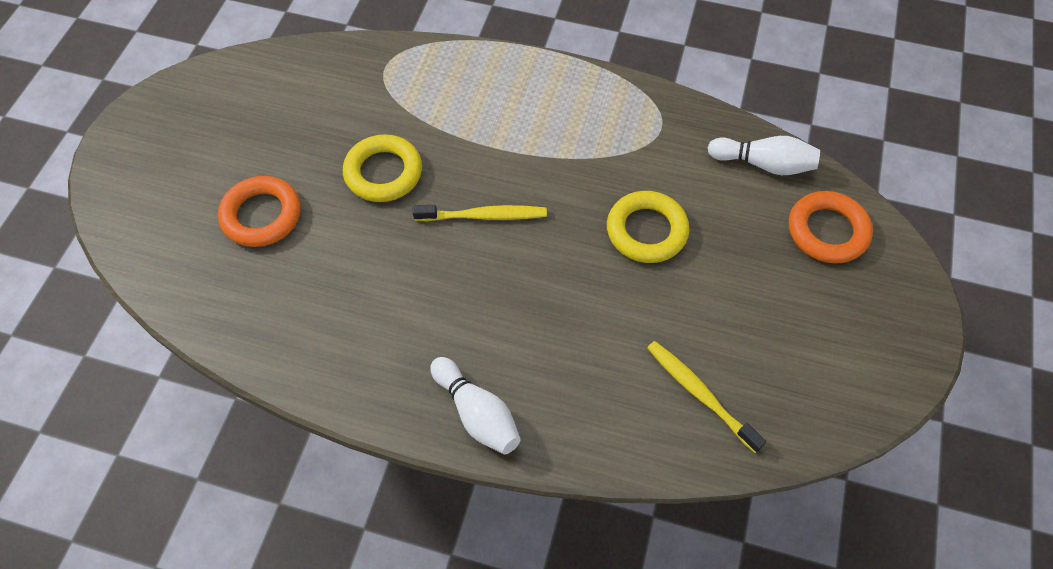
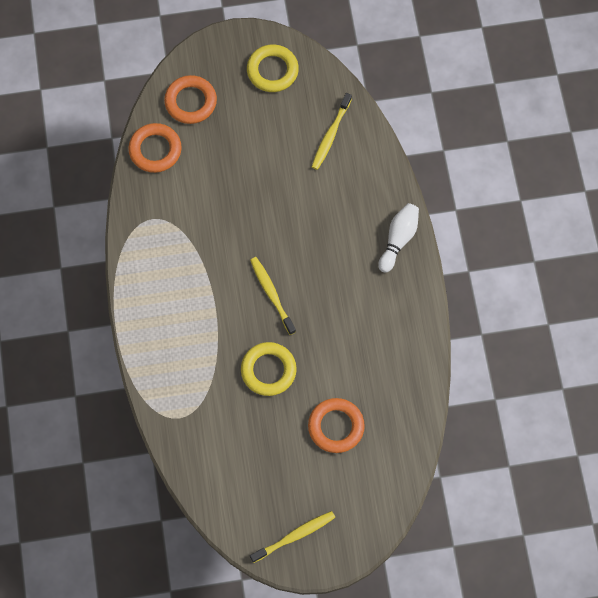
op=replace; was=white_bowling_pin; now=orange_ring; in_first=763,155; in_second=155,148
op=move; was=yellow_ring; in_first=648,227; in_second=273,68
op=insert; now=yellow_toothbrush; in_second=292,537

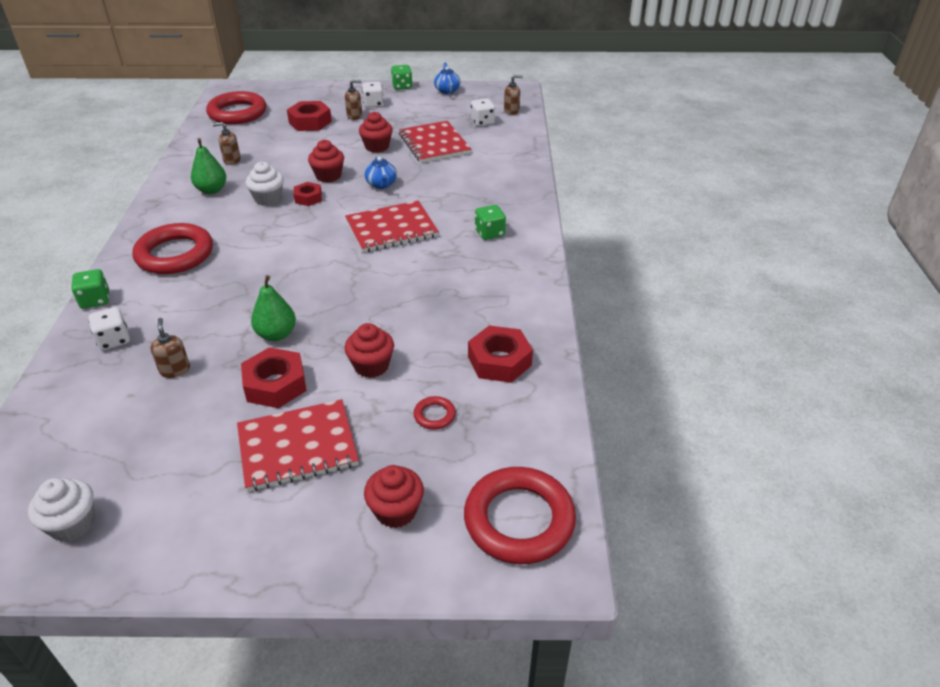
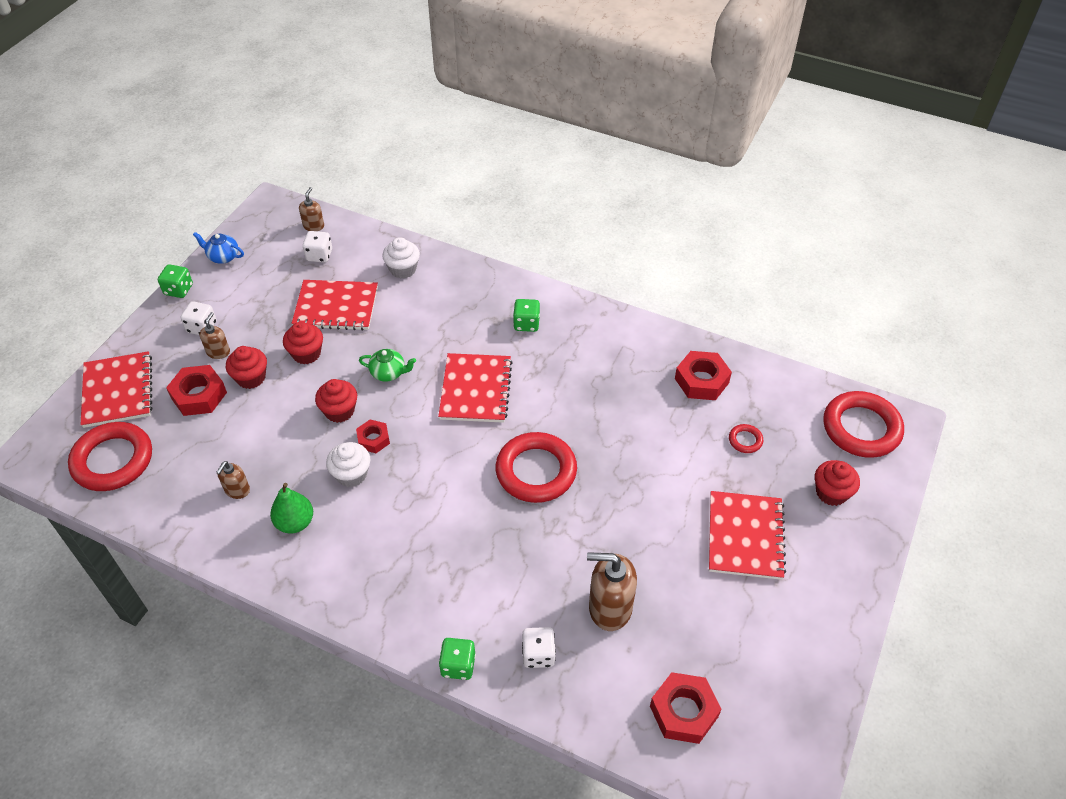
op=recolor; was=blue_teapot; now=green_teapot; in_first=381,173; in_second=387,365
op=move; was=red_ring; in_first=172,248; in_second=536,467
op=delete; was=green_pear; in_first=273,308
op=resize; was=brown_soap_dispenser; in_first=170,348; in_second=612,591; ratio=1.85
op=move; was=red_cupcake; in_first=369,350; in_second=246,367
op=move; was=red_nut; in_first=274,377; in_second=685,708
op=move; was=white_cupcake; in_first=61,510; in_second=401,258
op=insert; now=red_notebook; in_second=116,389

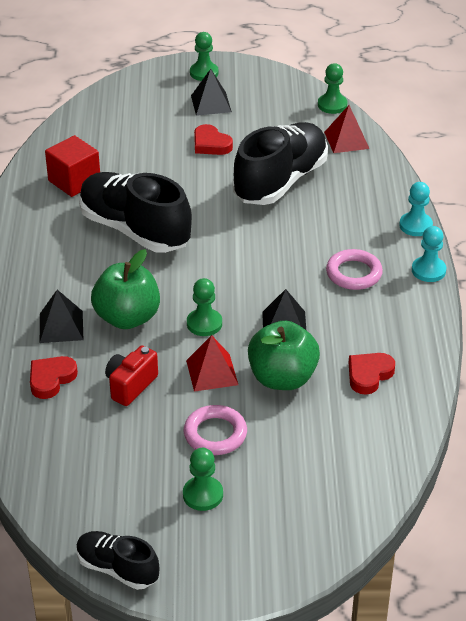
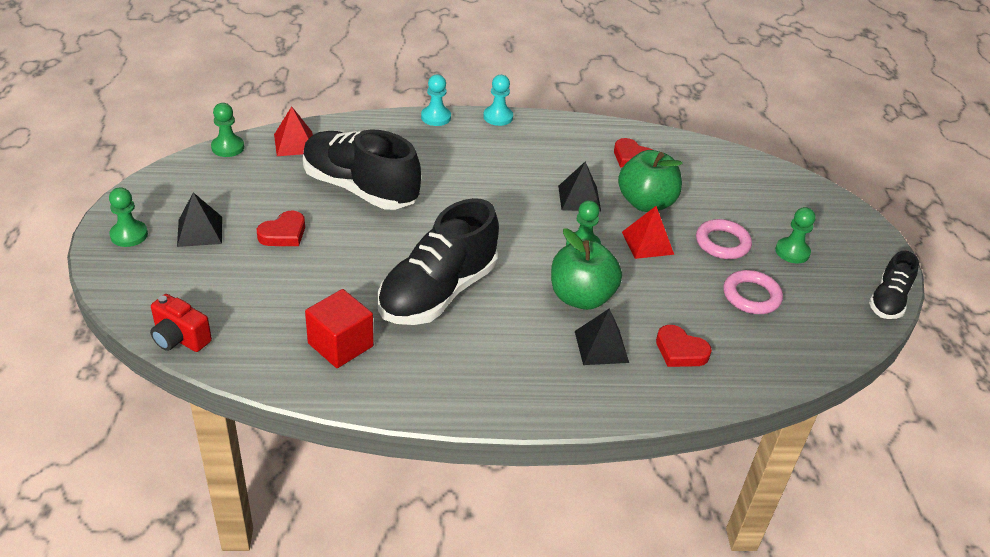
op=move; was=pink_ring; in_first=354,269; in_second=753,292
op=move; was=red_camera; in_first=131,375; in_second=181,323

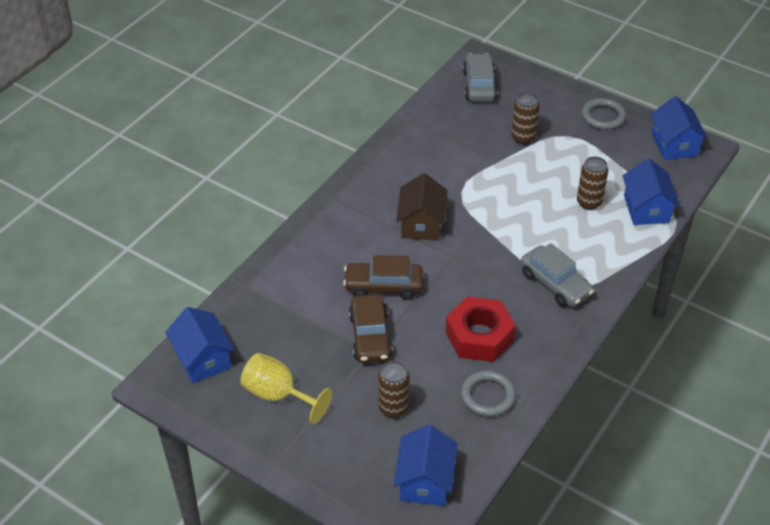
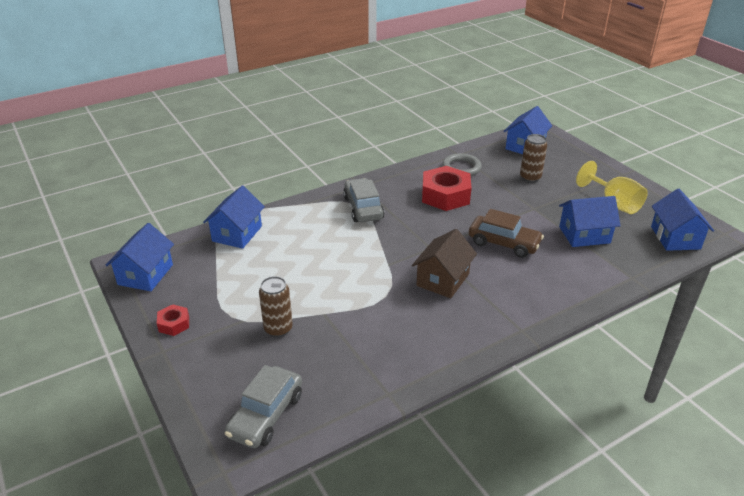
op=replace; was=grey_ring; now=red_nut; in_first=604,114; in_second=173,320
op=delete; was=brown_can; in_first=592,183
op=delete; was=brown_car; in_first=371,328
op=insert; now=blue_house; in_second=590,221

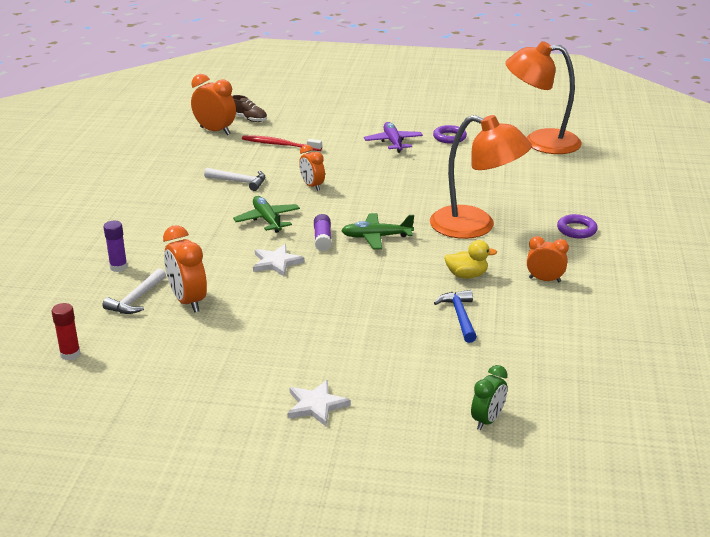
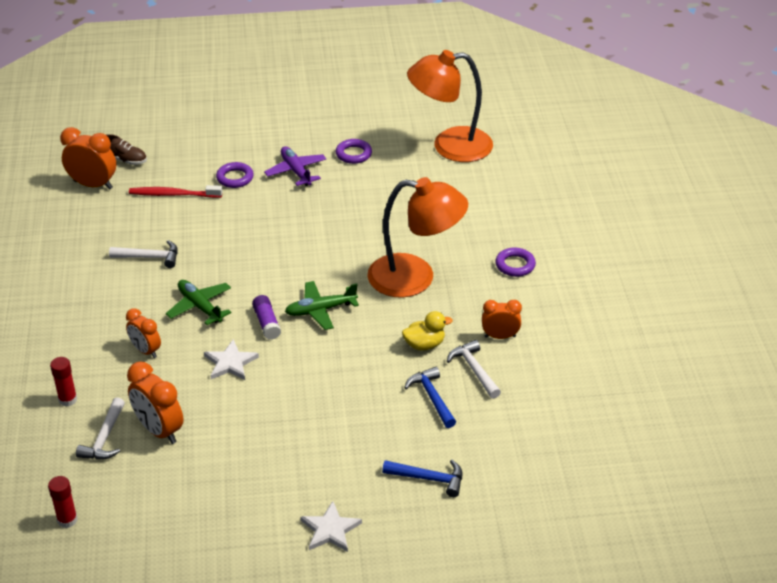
op=move; was=orange_clock; in_first=312,168; in_second=143,333
op=recolor; was=purple_glue_stick; now=red_glue_stick; in_first=115,246; in_second=63,382
op=delete; was=green_clock; in_first=489,397
op=insert; now=purple_ring; in_second=235,175
op=insert; now=white_hammer; in_second=474,369
op=insert; now=blue_hammer; in_second=422,478

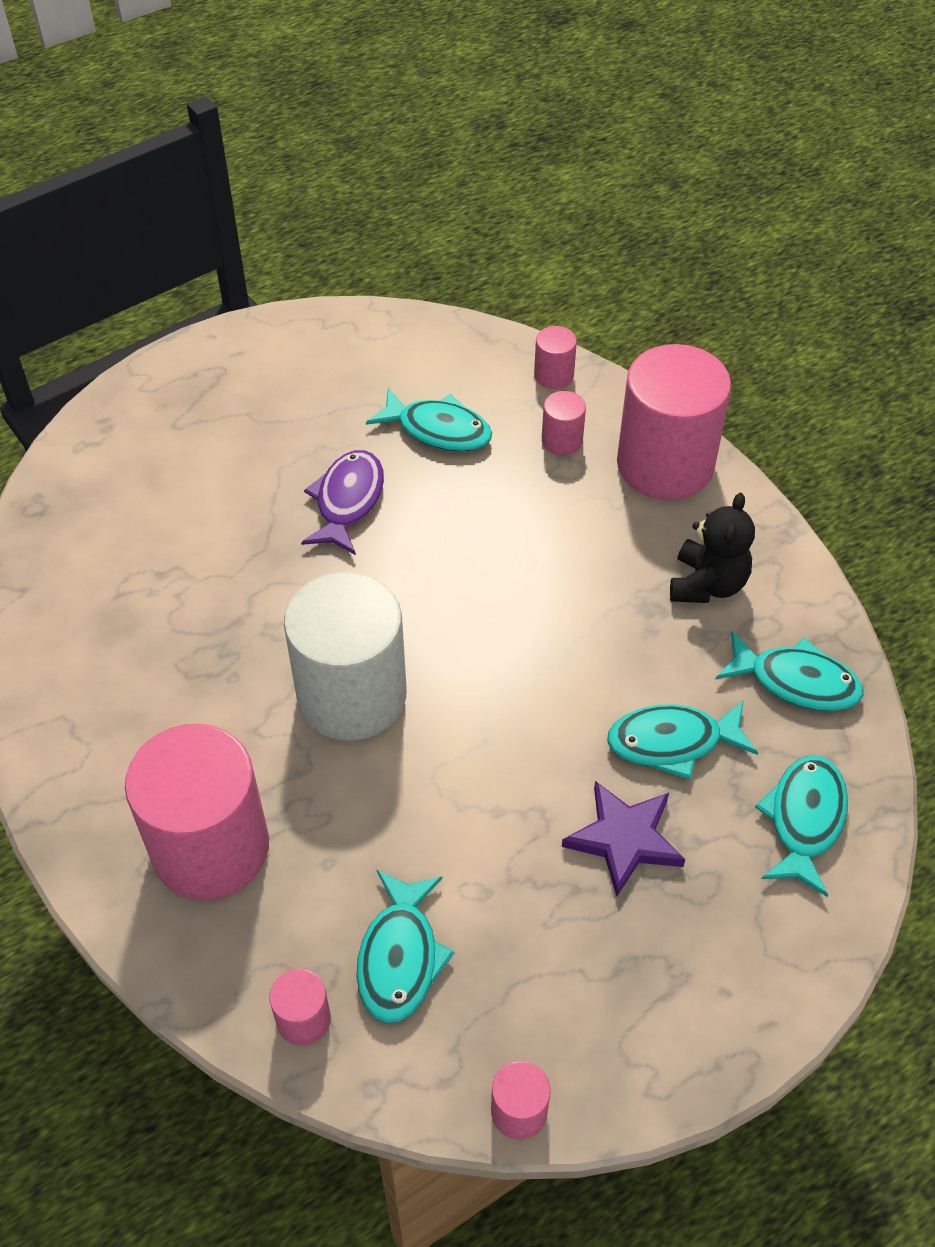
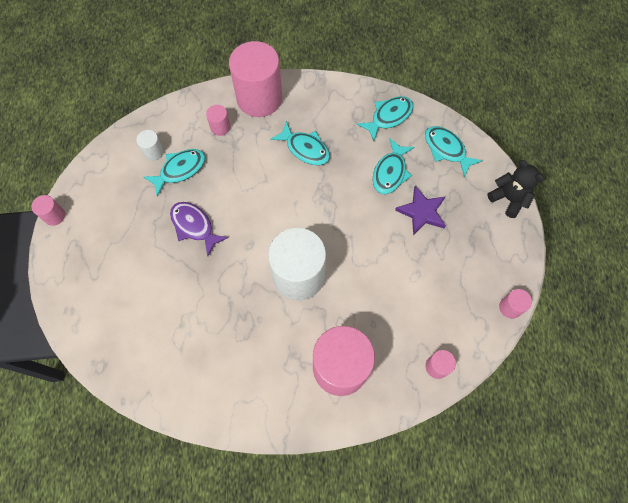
op=move; was=pink_cylinder; in_first=555,357; in_second=48,210
op=move; was=black_teddy_bear; in_first=712,548; in_second=515,189
op=move; was=turquoise_fish; in_first=405,946; in_second=300,143
op=insert; now=white_cylinder; in_second=150,145

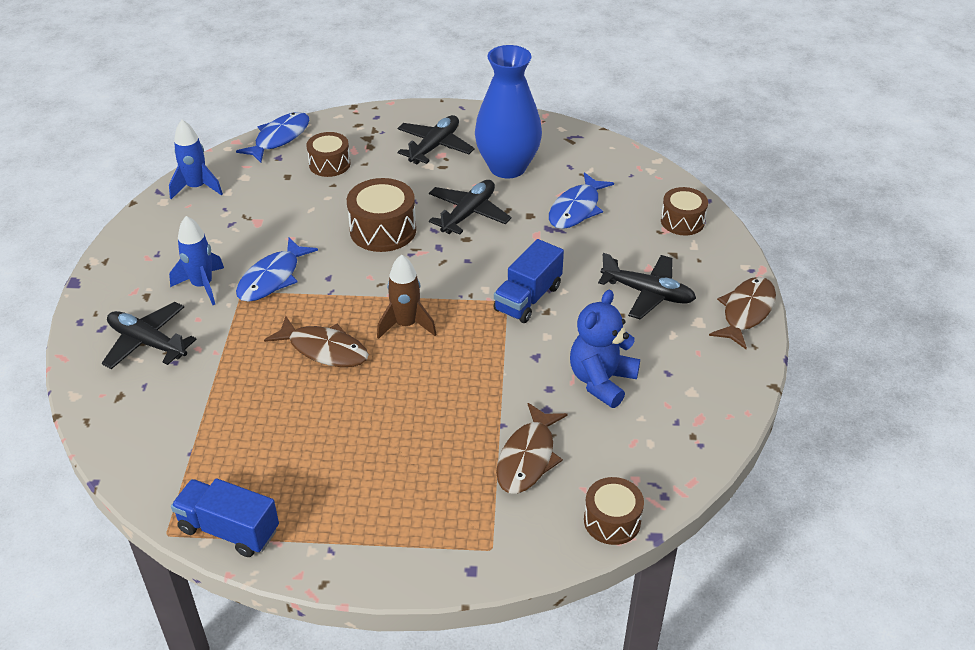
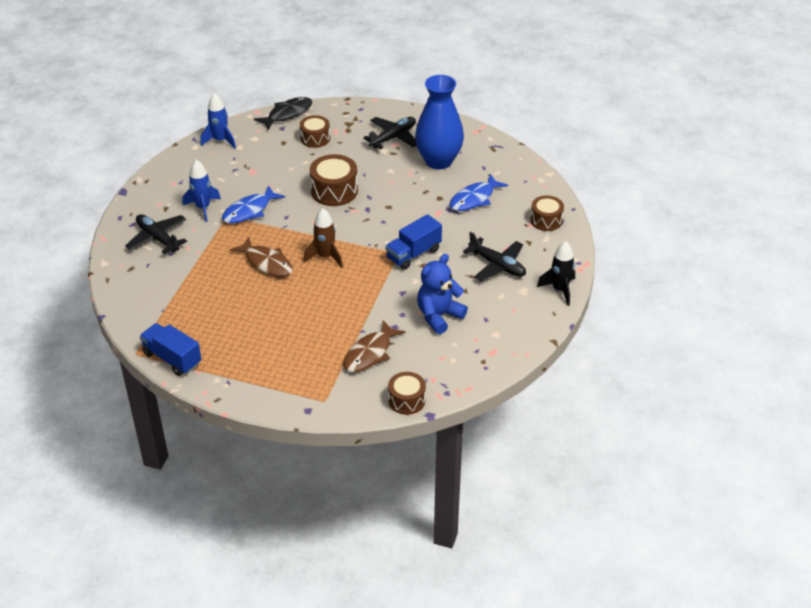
op=recolor; was=blue_fish; now=black_fish; in_first=272,137; in_second=283,113
op=delete; was=black_plane; in_first=470,207
op=replace; was=brown_fish; now=black_rocket; in_first=742,313; in_second=556,273

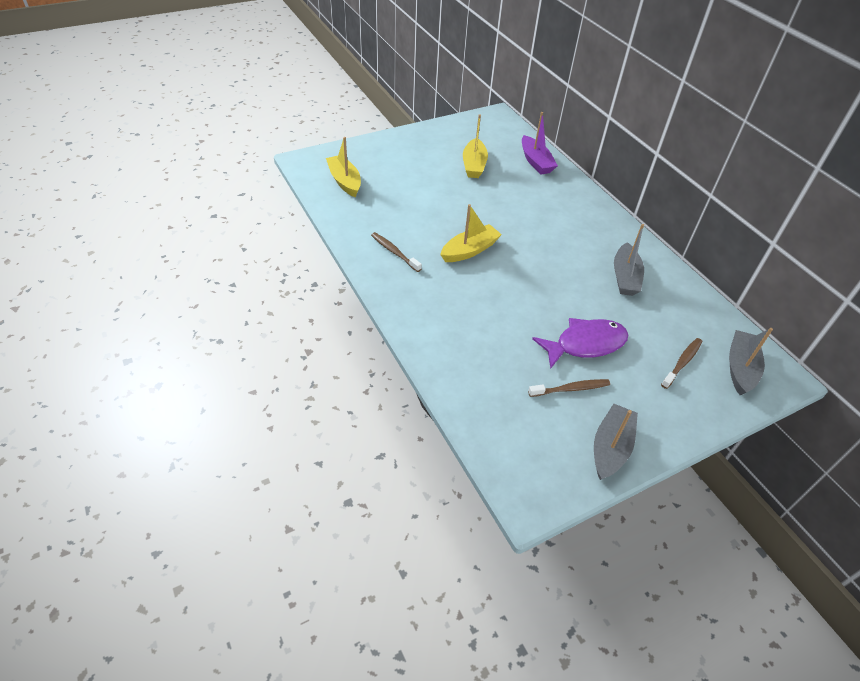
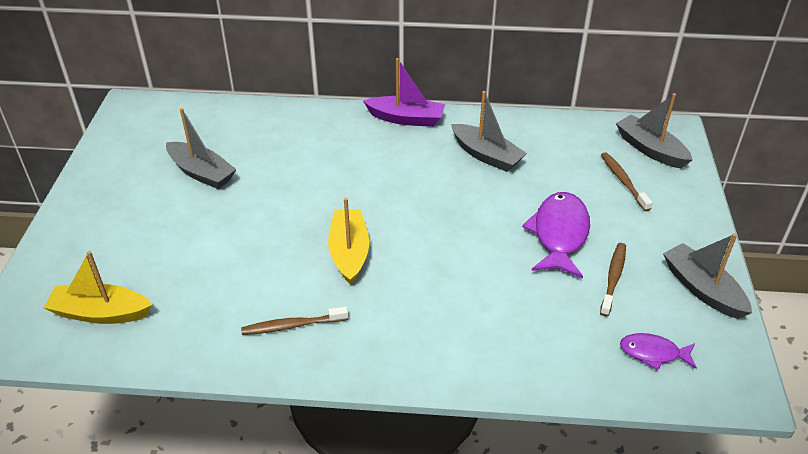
op=move; was=purple_boat; in_first=540,143; in_second=404,92
op=recolor; was=yellow_boat; now=grey_boat; in_first=475,146; in_second=201,148
op=insert; now=purple_fish; in_second=658,352

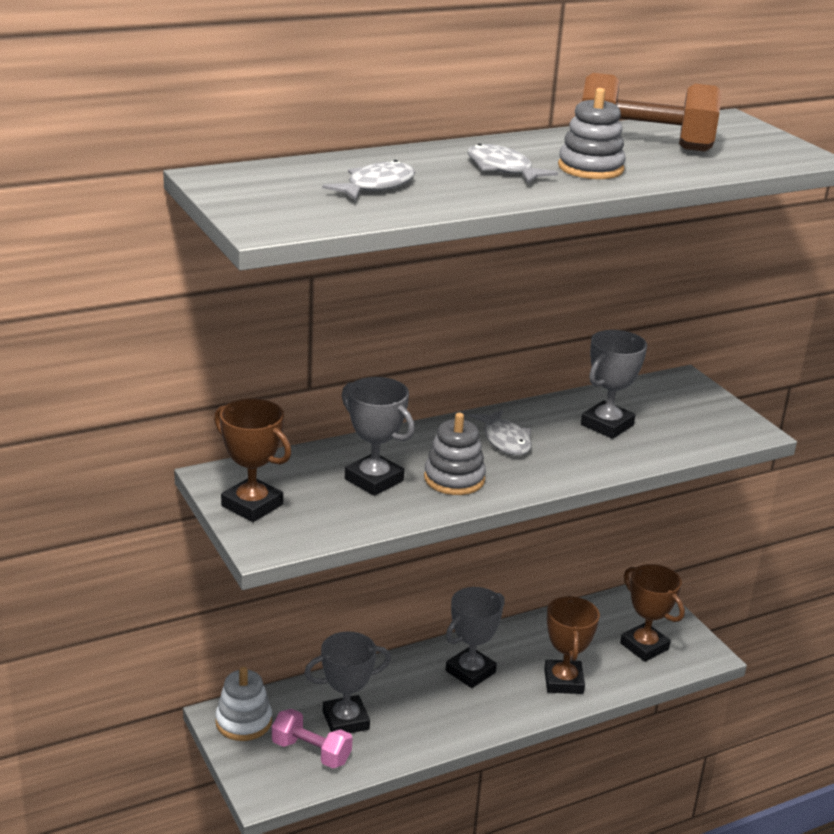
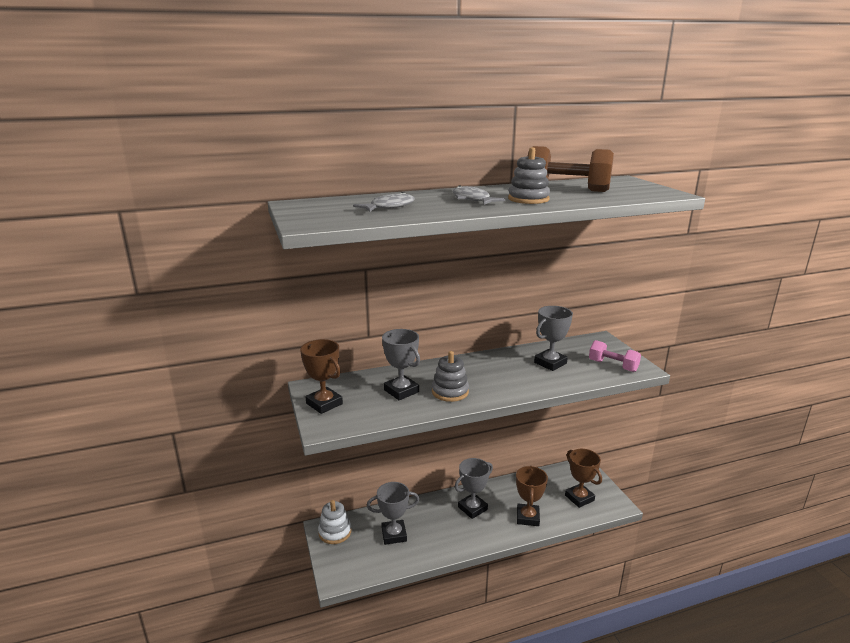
op=delete; was=grey_fish; in_first=501,432
op=move; was=pink_dumbbell; in_first=312,738; in_second=615,356

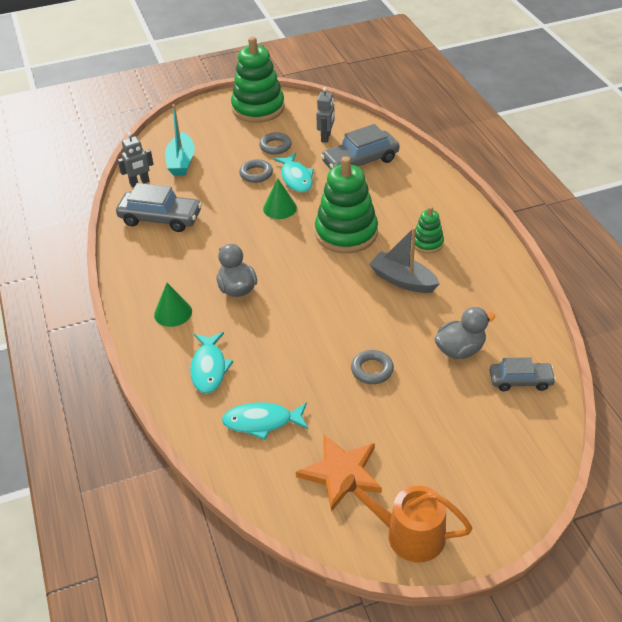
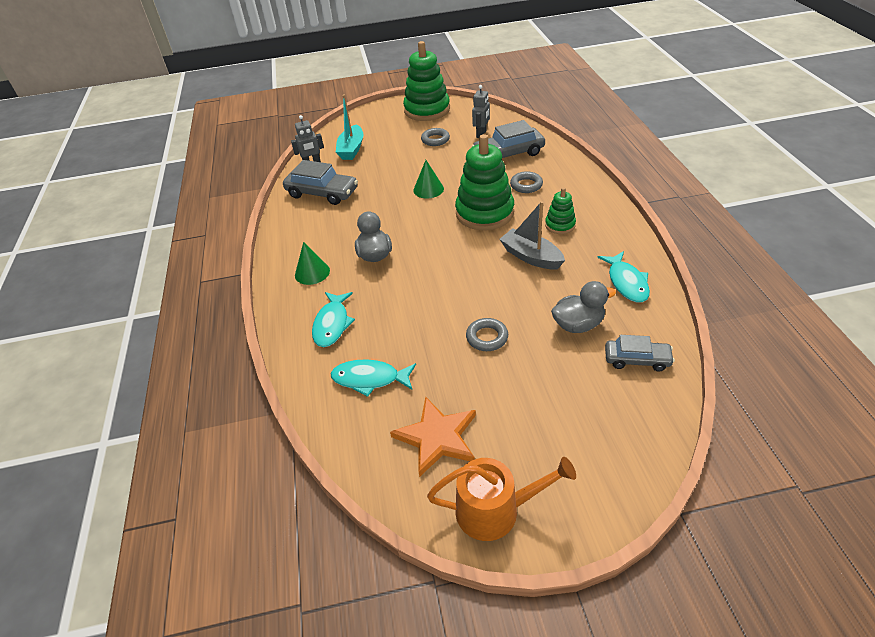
op=move; was=turquoise_fish; in_first=293,172; in_second=624,277
op=move; was=grey_ring; in_first=256,171; in_second=526,182
op=rotate; was=orange_watering_can; in_first=406,518; in_second=501,499; clockwise=150

